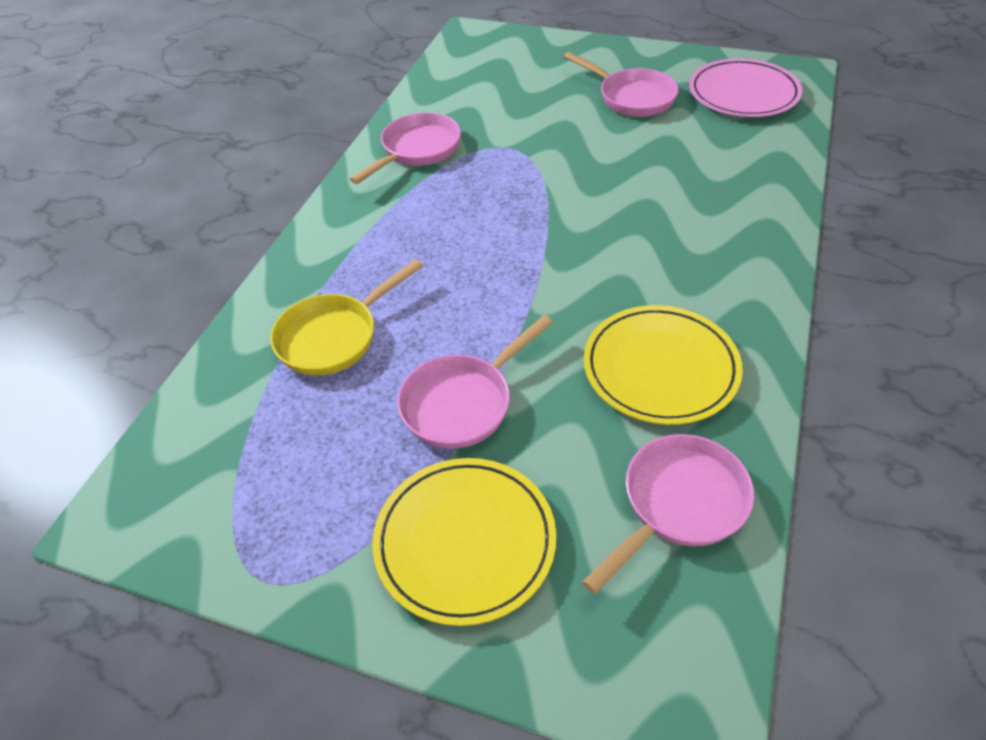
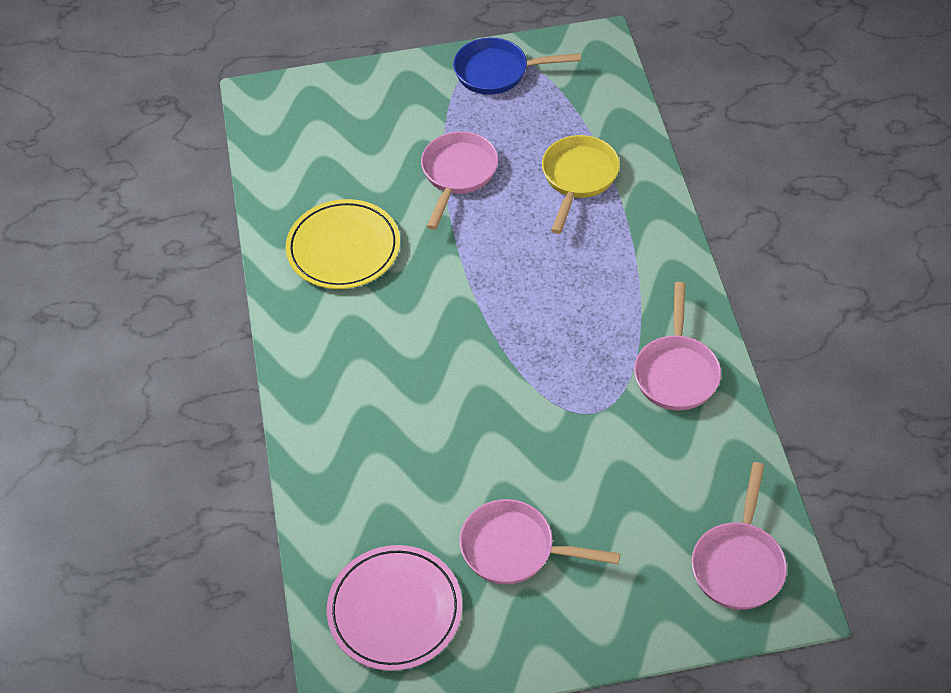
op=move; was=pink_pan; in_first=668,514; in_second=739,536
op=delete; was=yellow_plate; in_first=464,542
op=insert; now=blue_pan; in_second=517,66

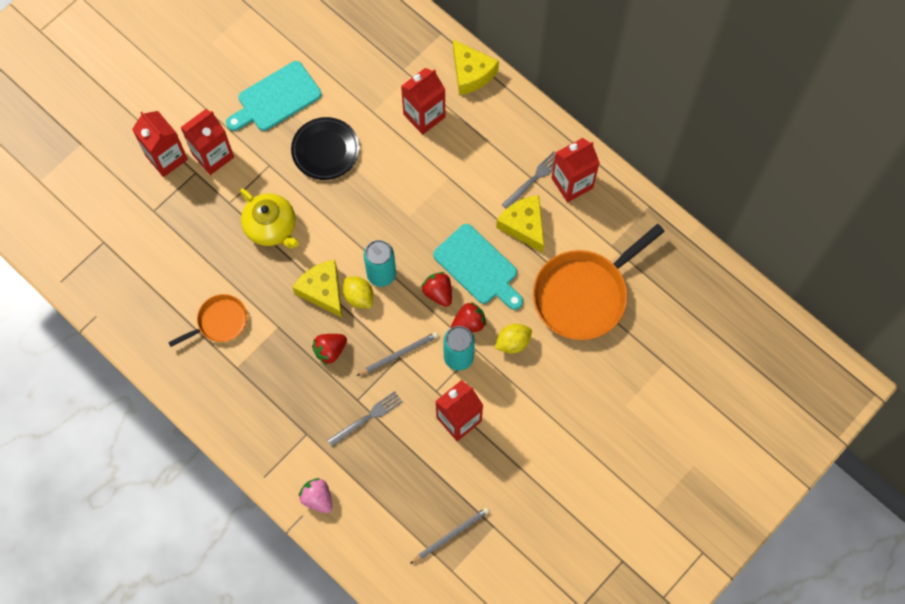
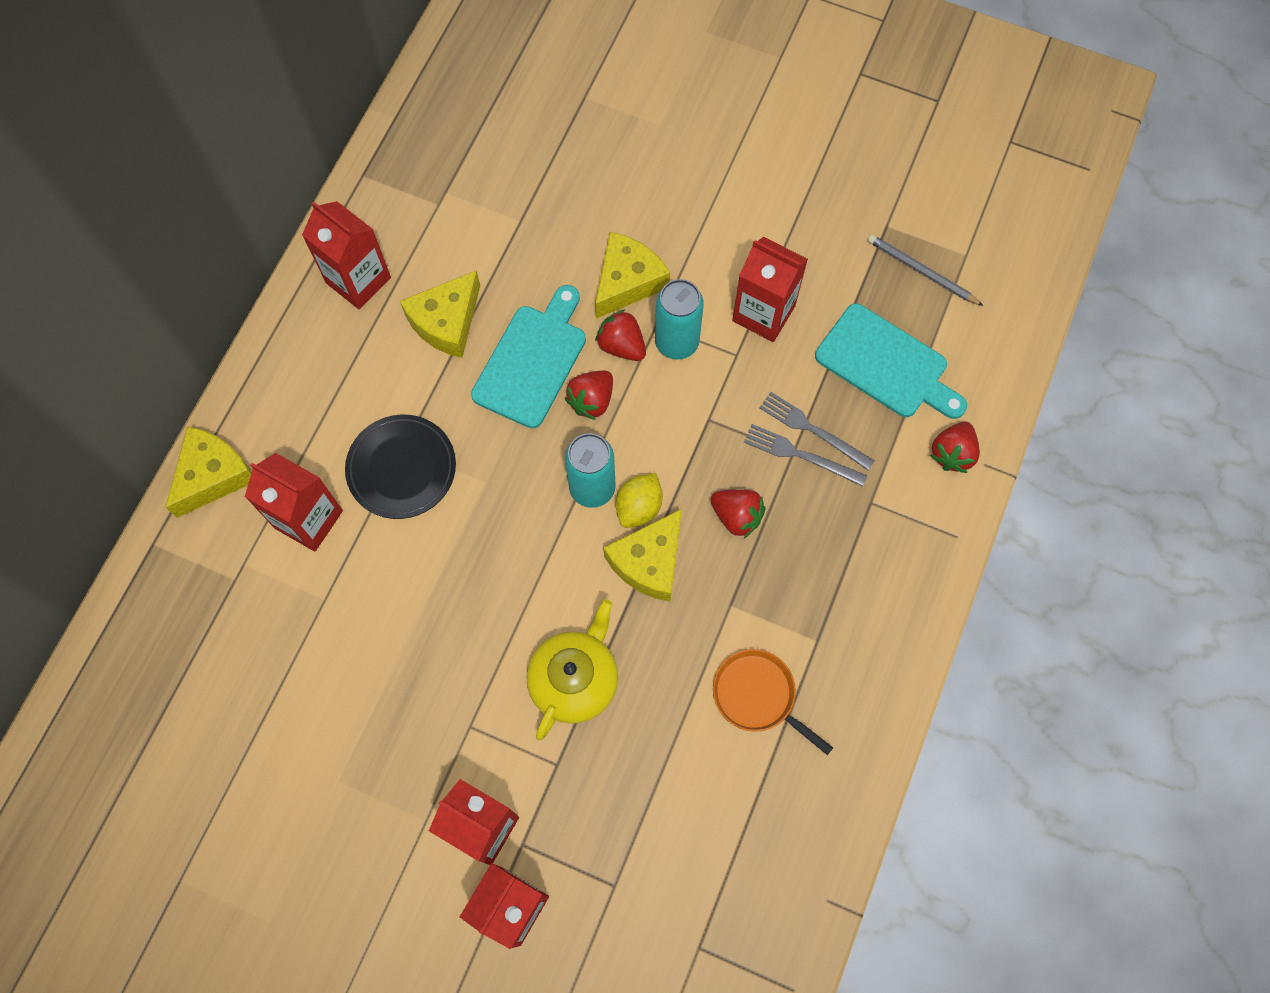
op=move; was=turquoise_cutting_board; in_first=273,96; in_second=891,361
op=move; was=black_plate; in_first=325,148; in_second=400,467
op=move; was=grey_fork; in_first=528,180; in_second=805,455
op=delete; was=orange_pan; in_first=599,282
op=replace; was=yellow_lemon; now=yellow_cheese; in_first=513,338; in_second=632,275
op=delete; was=grey_pencil; in_first=397,354
op=recolor; was=pink_strawberry; now=red_strawberry; in_first=315,495; in_second=955,447

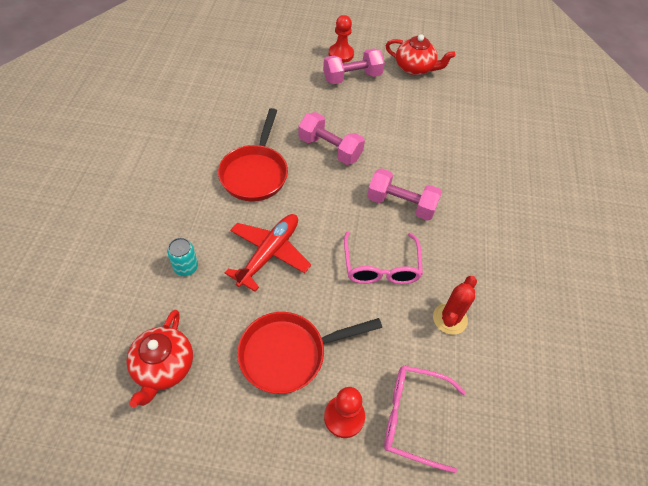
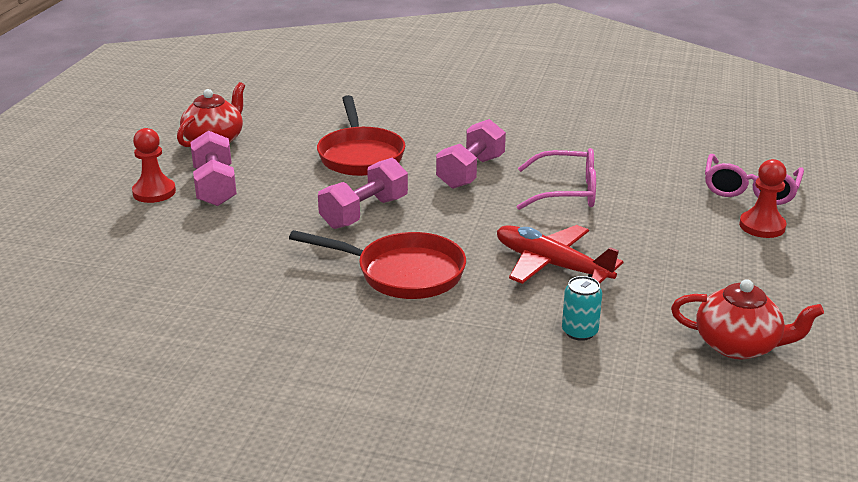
op=delete; was=red_cactus; in_first=455,305
op=move; was=red_pan; in_first=309,353; in_second=361,135

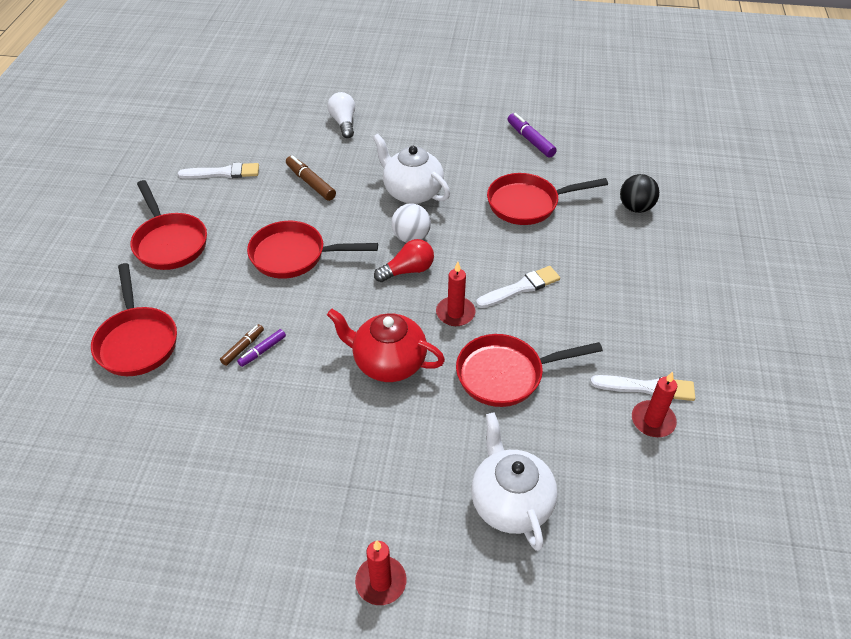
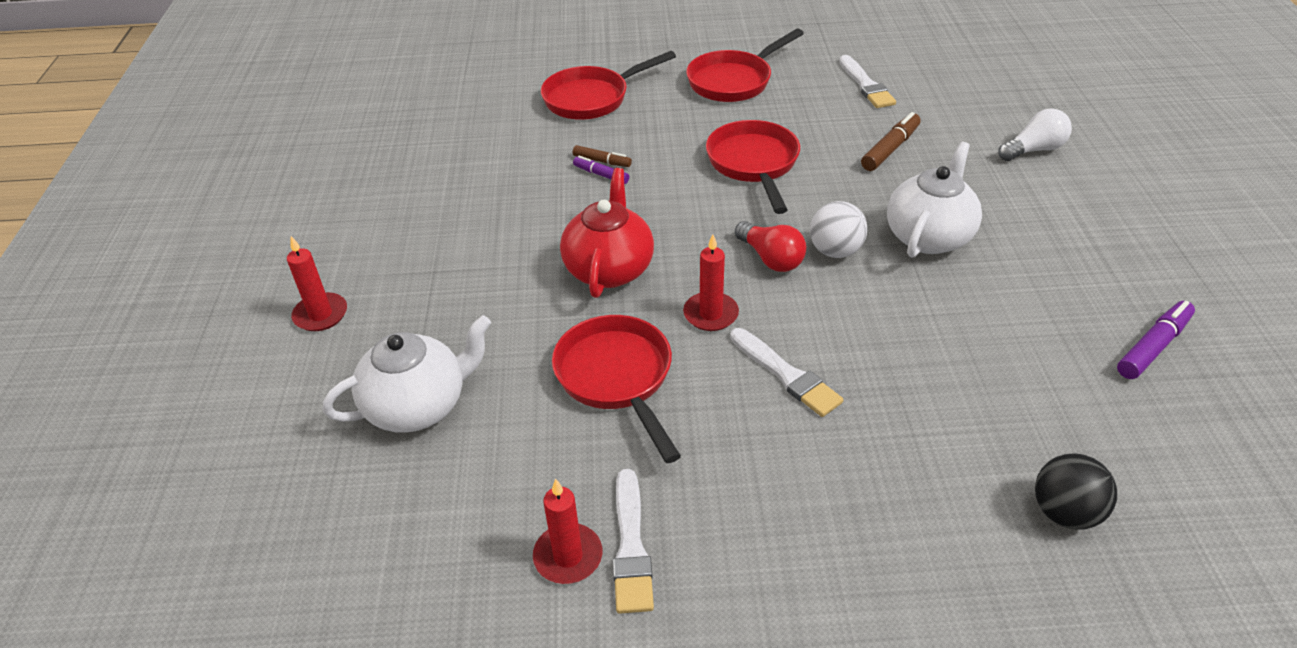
op=delete; was=red_pan; in_first=547,199

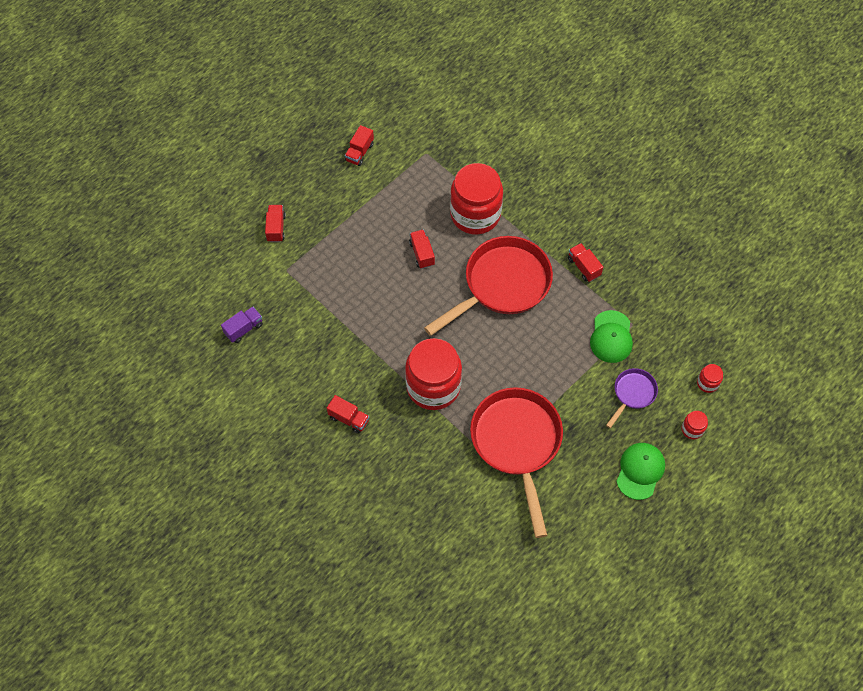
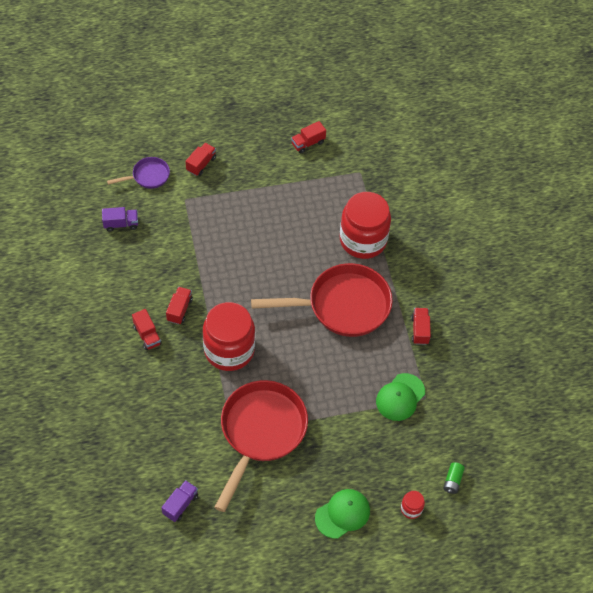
op=move; was=red_truck; in_first=422,249; in_second=179,306
op=replace; was=red_jar; now=green_battery; in_first=710,378; in_second=454,478
op=move; was=purple_pan; in_first=632,398; in_second=138,173
op=insert; now=purple_truck; in_second=179,501

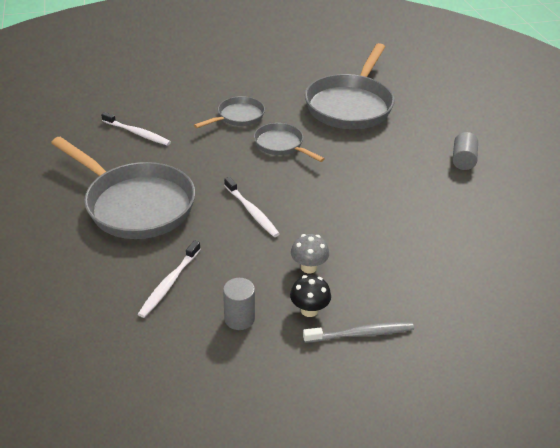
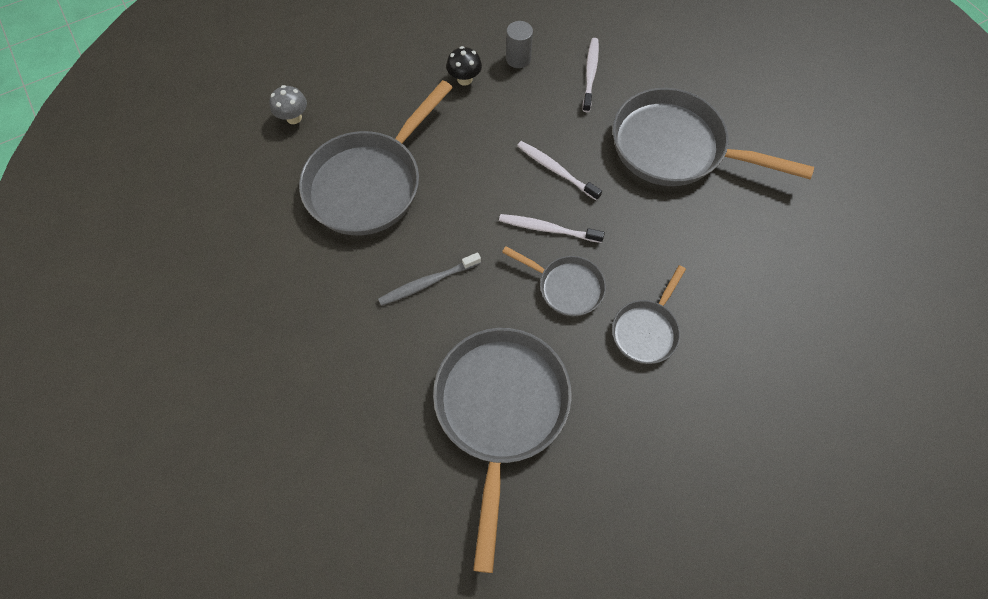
op=move; was=white_toothbrush; in_first=136,129; in_second=552,228
op=delete; was=grey_cylinder; in_first=465,151
op=move; was=grey_mushroom; in_first=310,253; in_second=288,104
op=move; was=grey_toothbrush; in_first=358,332; in_second=429,279
op=insert; now=grey_pan; in_second=376,157

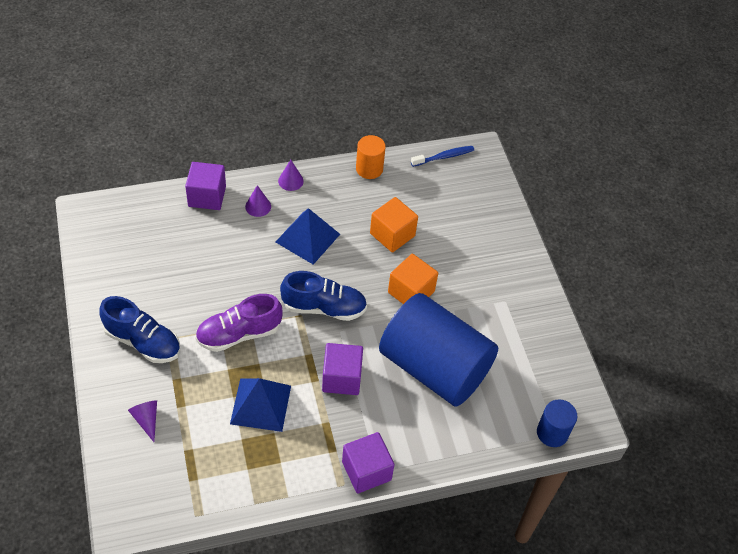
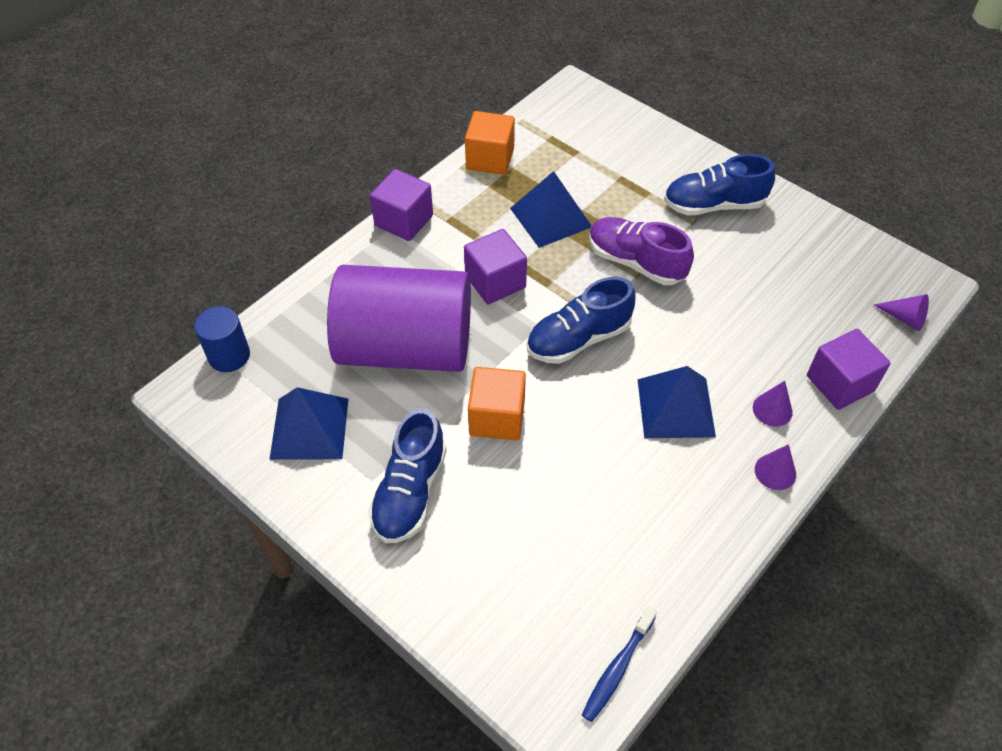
op=delete; was=orange_cylinder; in_first=371,157
op=move; was=orange_cube; in_first=394,224; in_second=490,143
op=recolor; was=blue_cylinder; now=purple_cylinder; in_first=438,350; in_second=399,318
op=rotate; was=purple_shoe; in_first=239,323; in_second=641,251; clockwise=-90
op=move; was=purple_cone; in_first=142,421; in_second=901,312
op=insert; now=blue_pyramid; in_second=308,423
op=insert; now=blue_shoe; in_second=408,476

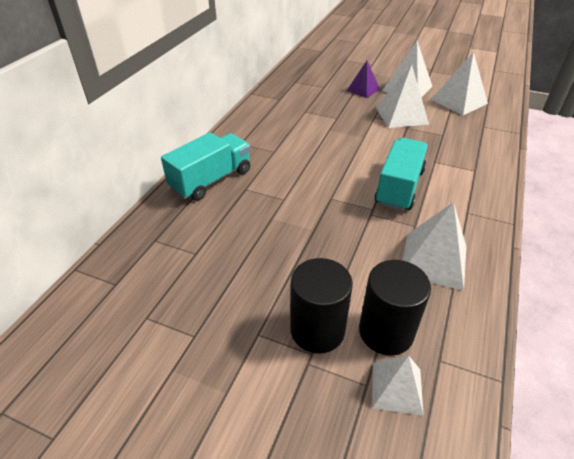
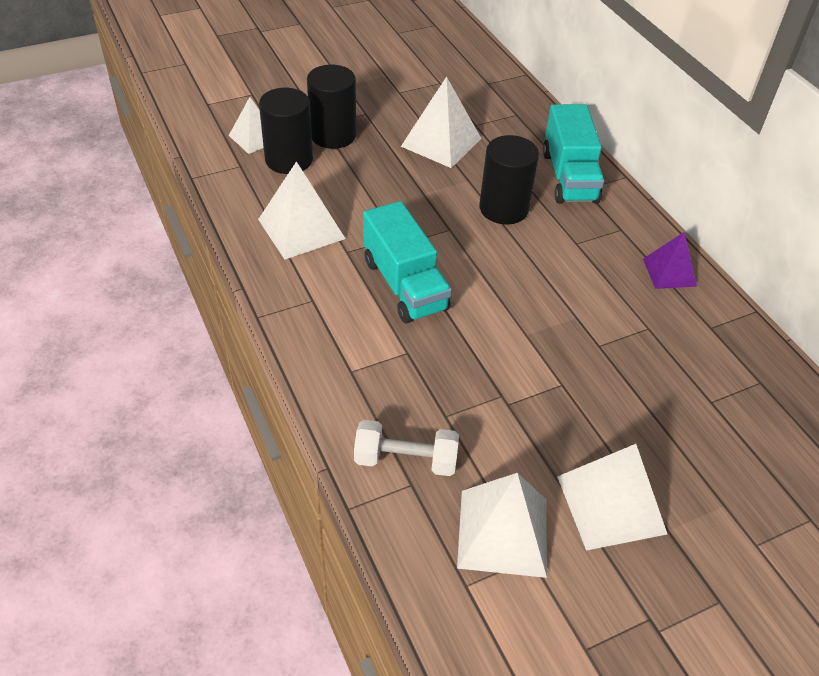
op=move; was=purple_pyramid; in_first=363,79; in_second=670,260
op=move; was=white_pyramid; in_first=402,96; in_second=441,122
op=insert; now=black_cylinder; in_second=509,180
op=insert; now=white_dumbbell; in_second=406,448

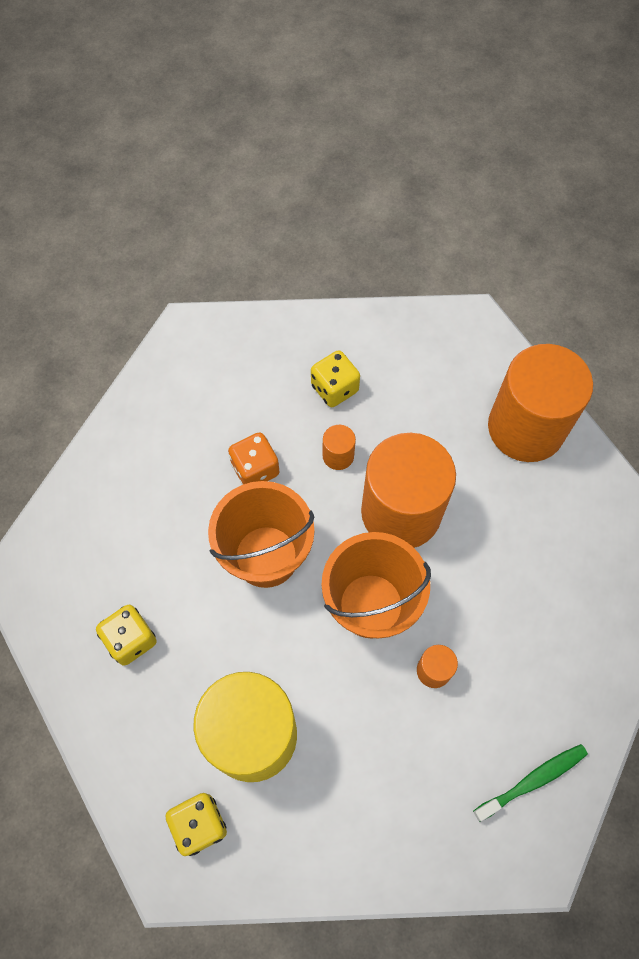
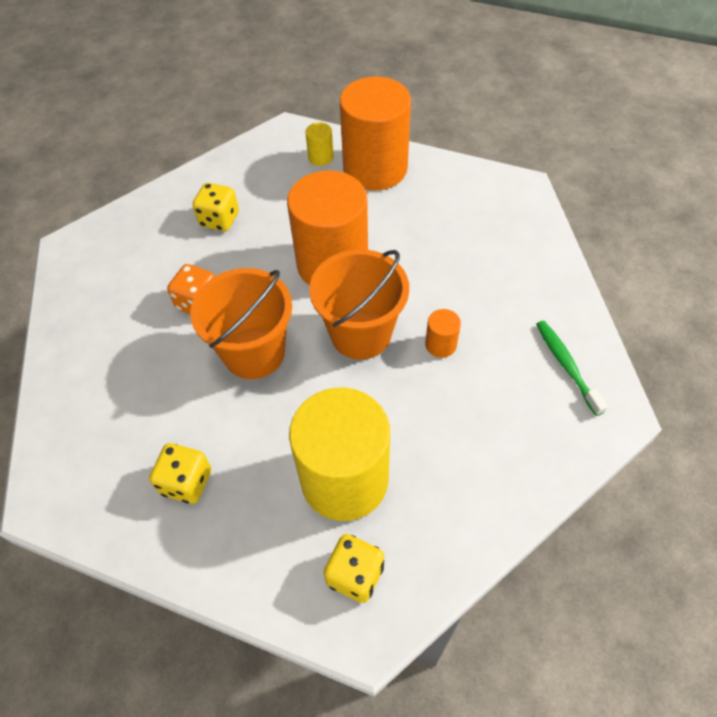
op=delete; was=orange_cylinder; in_first=339,447
op=rotate; was=green_toothbrush; in_first=530,783; in_second=572,368; clockwise=-45
op=insert; now=yellow_cylinder; in_second=319,144

